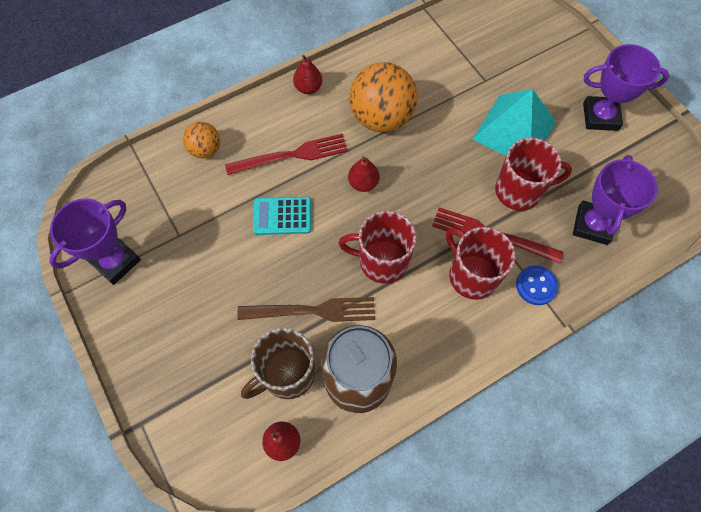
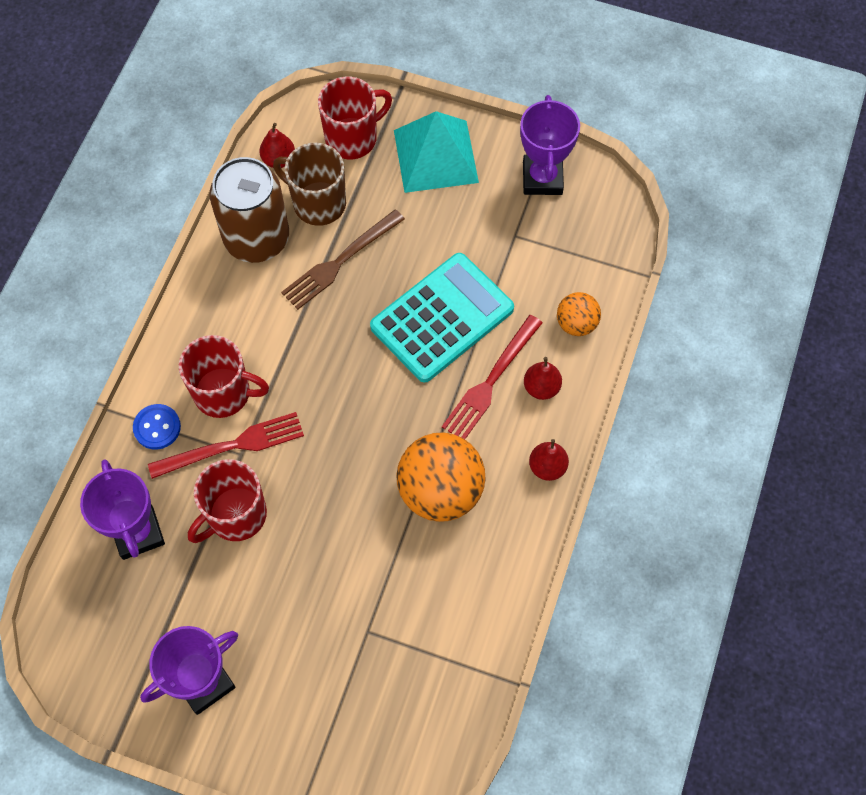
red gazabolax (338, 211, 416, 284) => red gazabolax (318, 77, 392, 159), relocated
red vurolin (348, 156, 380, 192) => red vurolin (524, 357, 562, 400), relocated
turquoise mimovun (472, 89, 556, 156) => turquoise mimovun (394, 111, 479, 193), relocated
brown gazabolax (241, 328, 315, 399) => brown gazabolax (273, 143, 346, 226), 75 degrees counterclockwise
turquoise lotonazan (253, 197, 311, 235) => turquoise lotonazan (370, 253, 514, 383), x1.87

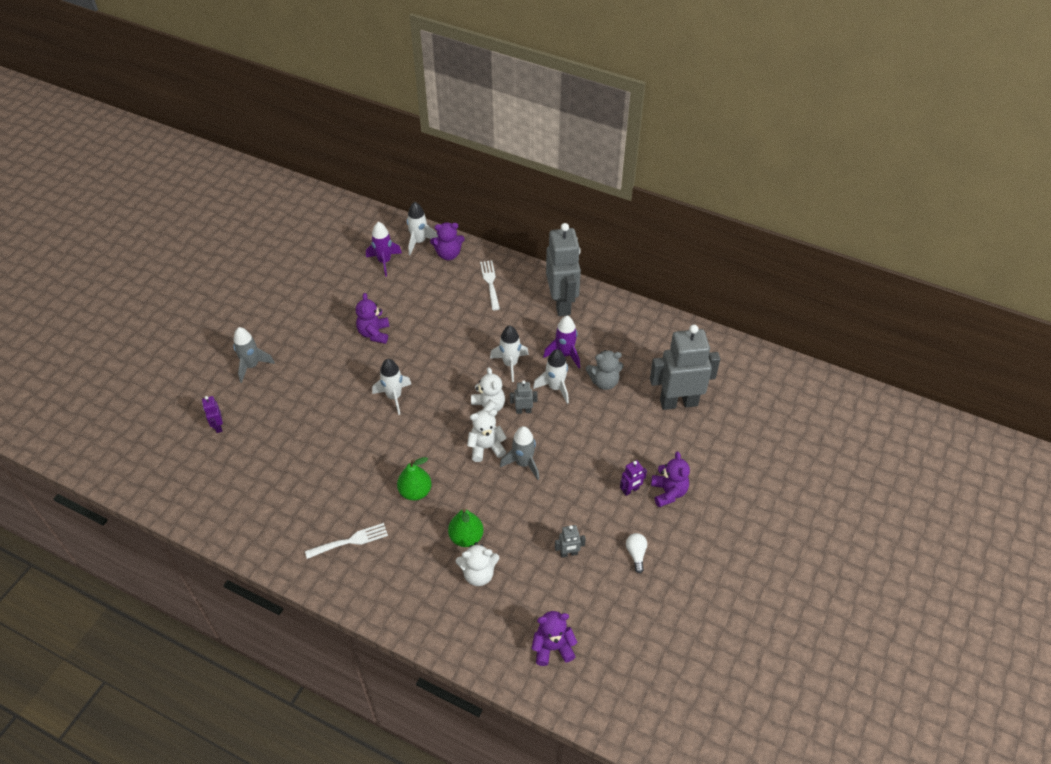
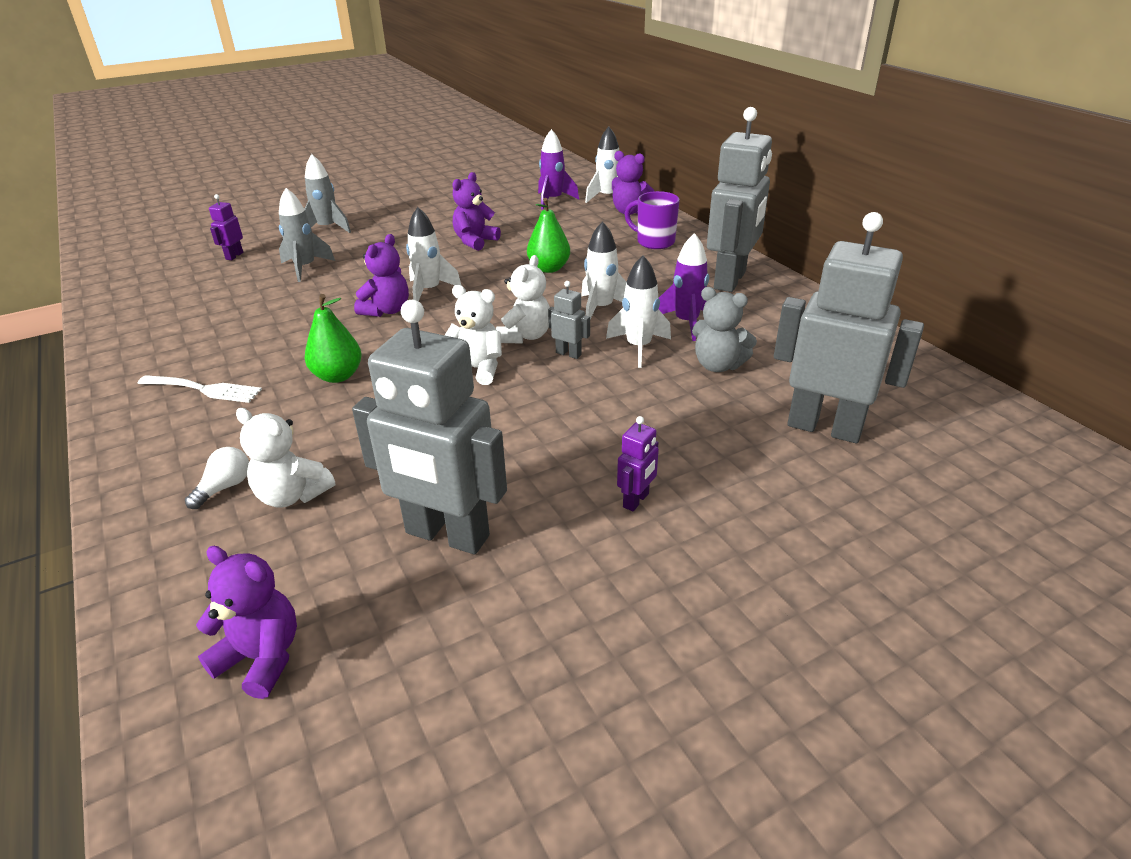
green vurolin (448, 508, 484, 547) => green vurolin (527, 198, 570, 273), relocated
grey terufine (500, 426, 539, 480) => grey terufine (279, 188, 335, 282), relocated
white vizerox (626, 533, 647, 573) => white vizerox (185, 447, 249, 509), relocated
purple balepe (651, 452, 690, 507) => purple balepe (354, 234, 409, 317), relocated
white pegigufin (480, 260, 500, 310) => purple gazabolax (625, 191, 680, 249)
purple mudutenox (620, 460, 647, 496) => purple mudutenox (617, 416, 659, 511), 60 degrees counterclockwise
grey mudutenox (555, 525, 586, 557) => grey mudutenox (352, 300, 507, 554), x2.40

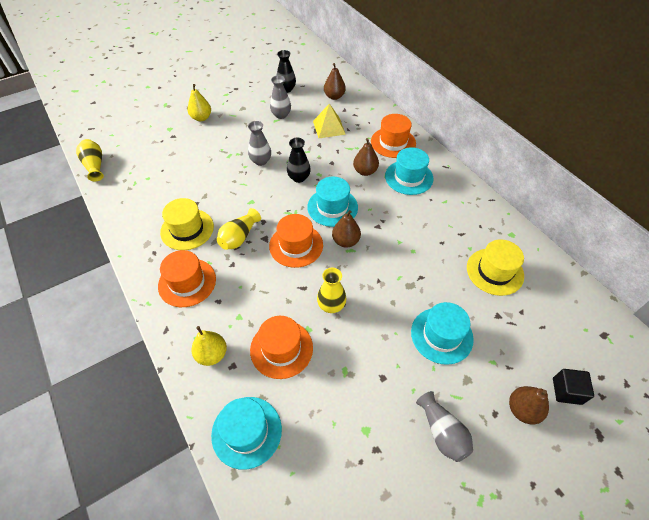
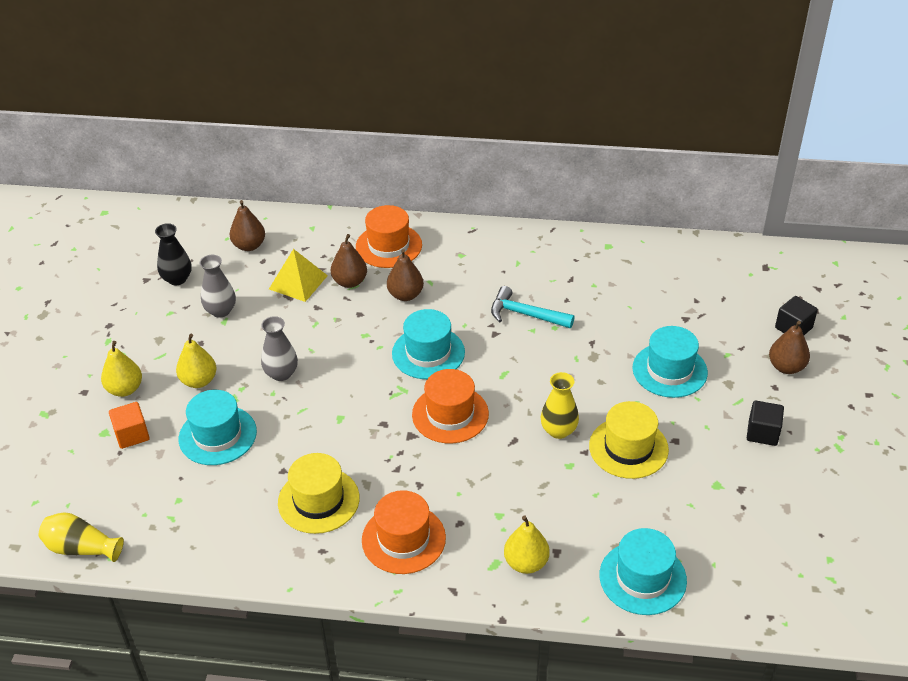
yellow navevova (217, 208, 261, 250) => nothing
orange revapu (250, 316, 313, 379) => nothing
black navevova (287, 138, 311, 183) => nothing
nothing => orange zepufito (109, 402, 150, 449)
nothing => yellow vurolin (176, 334, 217, 388)
nothing => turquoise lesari (491, 286, 575, 328)
brown vurolin (332, 210, 361, 248) => brown vurolin (331, 234, 367, 288), relocated
turquoise revapu (385, 147, 433, 195) => turquoise revapu (179, 390, 257, 465), relocated
yellow revapu (467, 239, 524, 296) => yellow revapu (589, 401, 669, 479), relocated
grey navevova (416, 391, 473, 462) => black zepufito (747, 401, 784, 446)

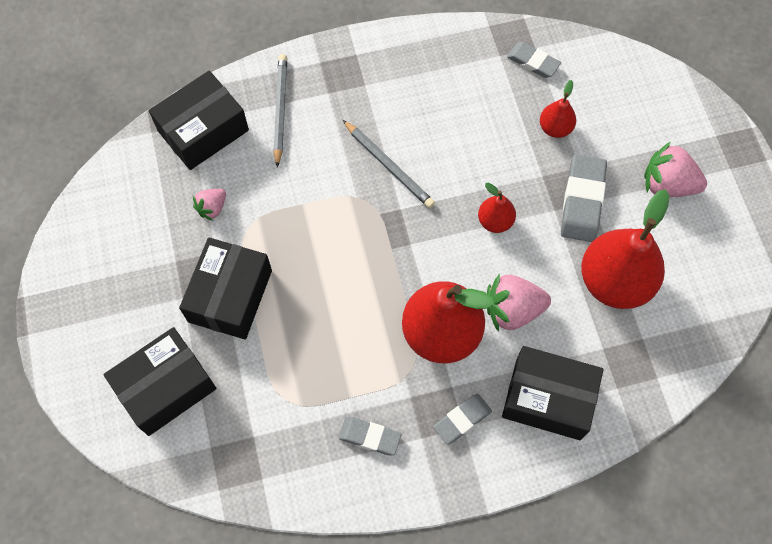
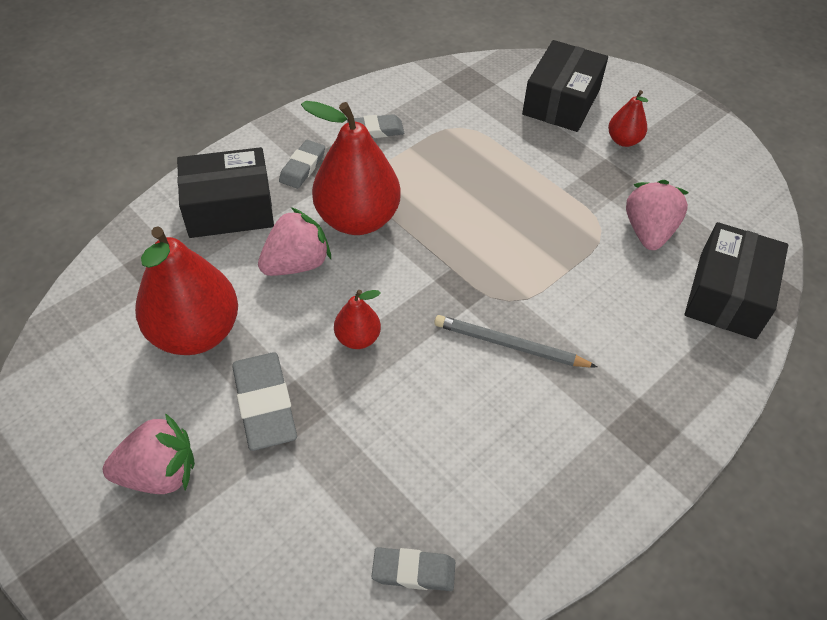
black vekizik (179, 237, 272, 339) => nothing
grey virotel (273, 54, 287, 168) => nothing
red vurolin (540, 80, 576, 138) => red vurolin (608, 90, 648, 147), relocated
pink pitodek (193, 189, 226, 221) => pink pitodek (626, 180, 689, 250), x1.74

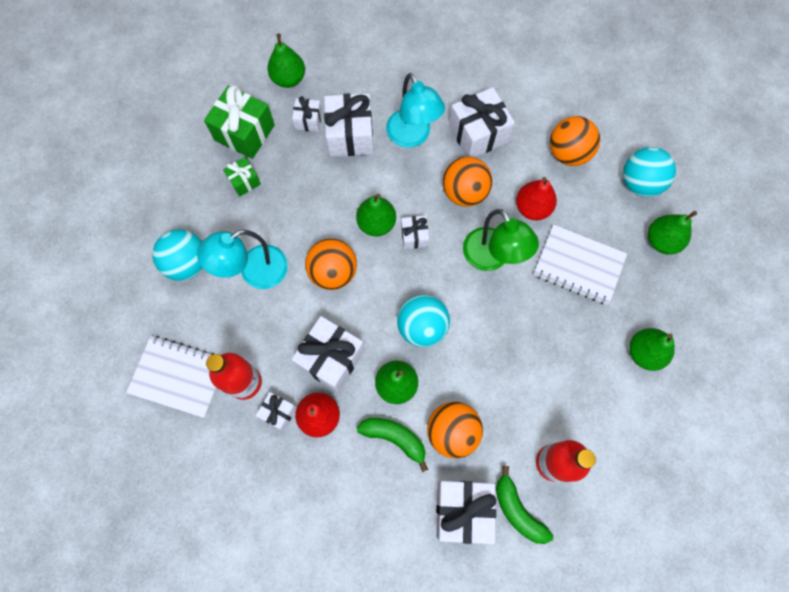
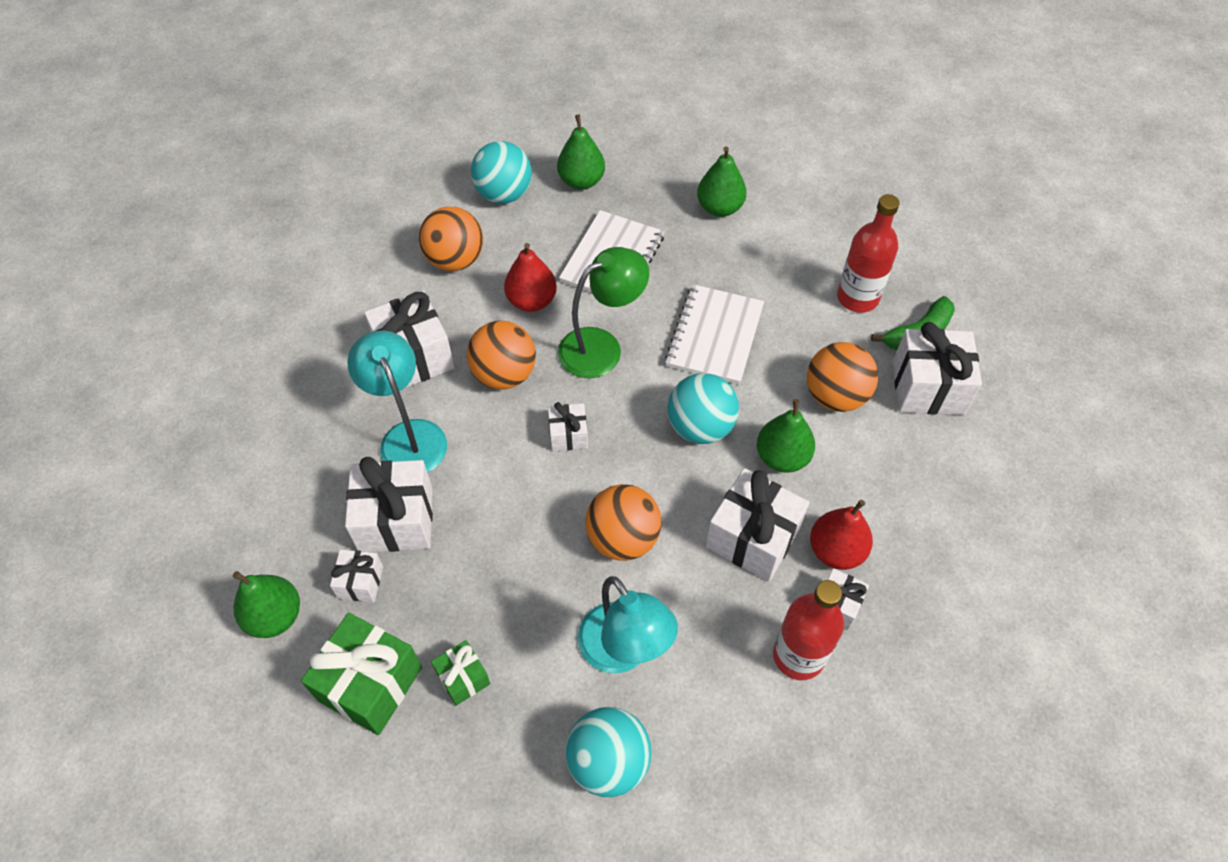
green vurolin (356, 194, 396, 236) => nothing
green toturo (357, 418, 428, 472) => nothing
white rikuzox (126, 336, 217, 418) => white rikuzox (665, 284, 764, 384), relocated
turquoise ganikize (386, 73, 445, 148) => turquoise ganikize (347, 330, 447, 473), 90 degrees counterclockwise

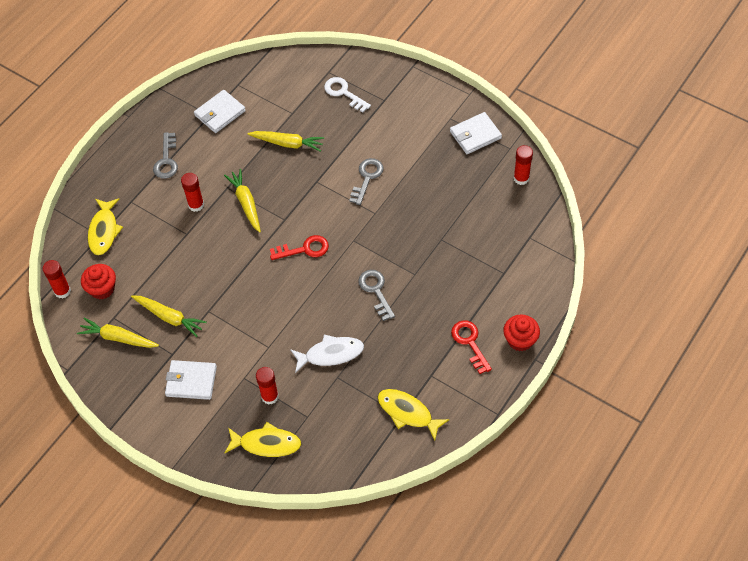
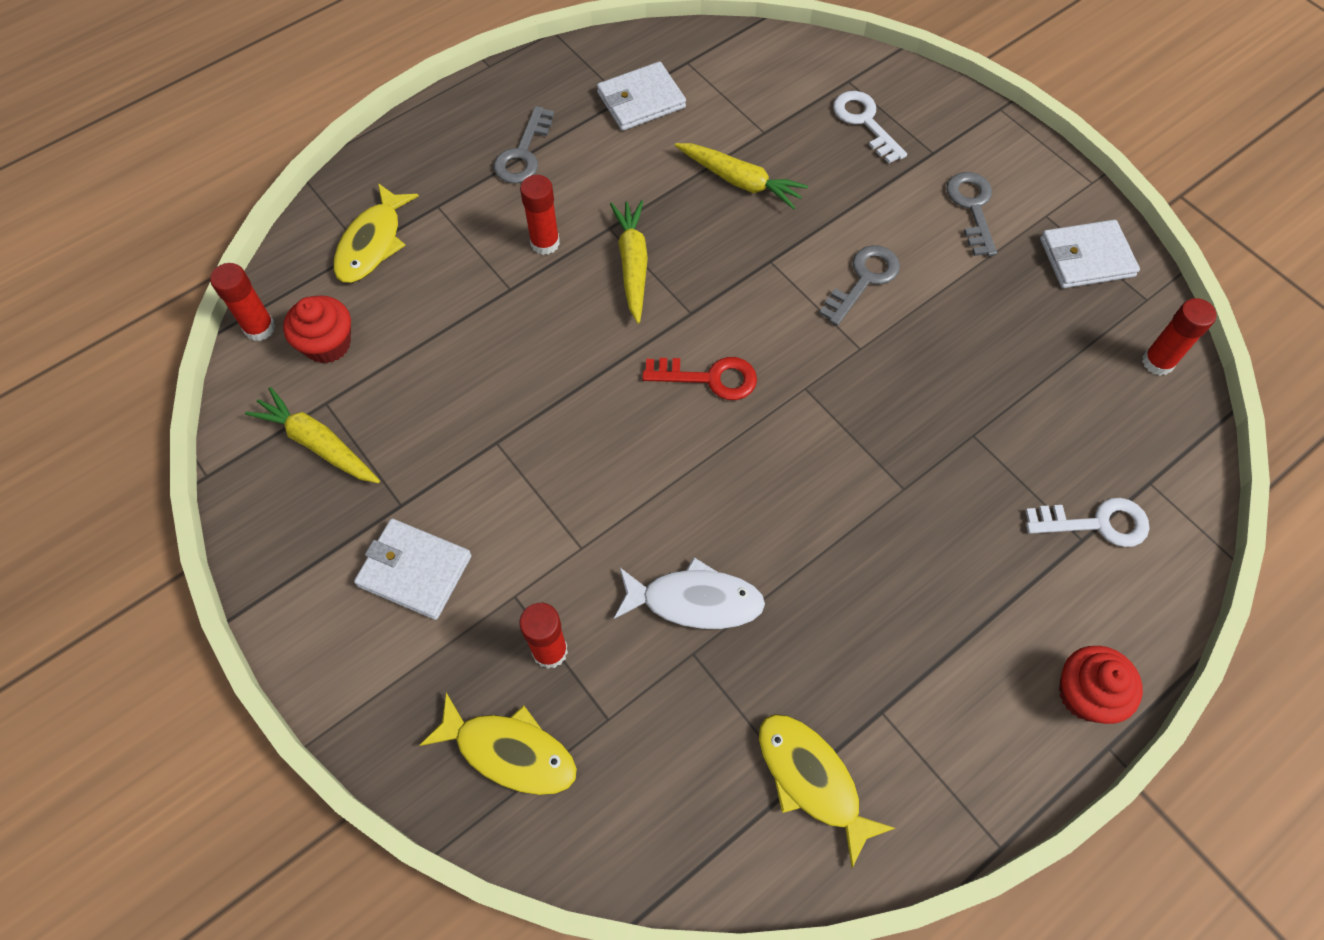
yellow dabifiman (131, 295, 207, 337) => nothing
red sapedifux (451, 321, 492, 374) => nothing
nothing => white sapedifux (1025, 498, 1150, 547)
grey sapedifux (358, 270, 395, 321) => grey sapedifux (946, 172, 997, 256), relocated

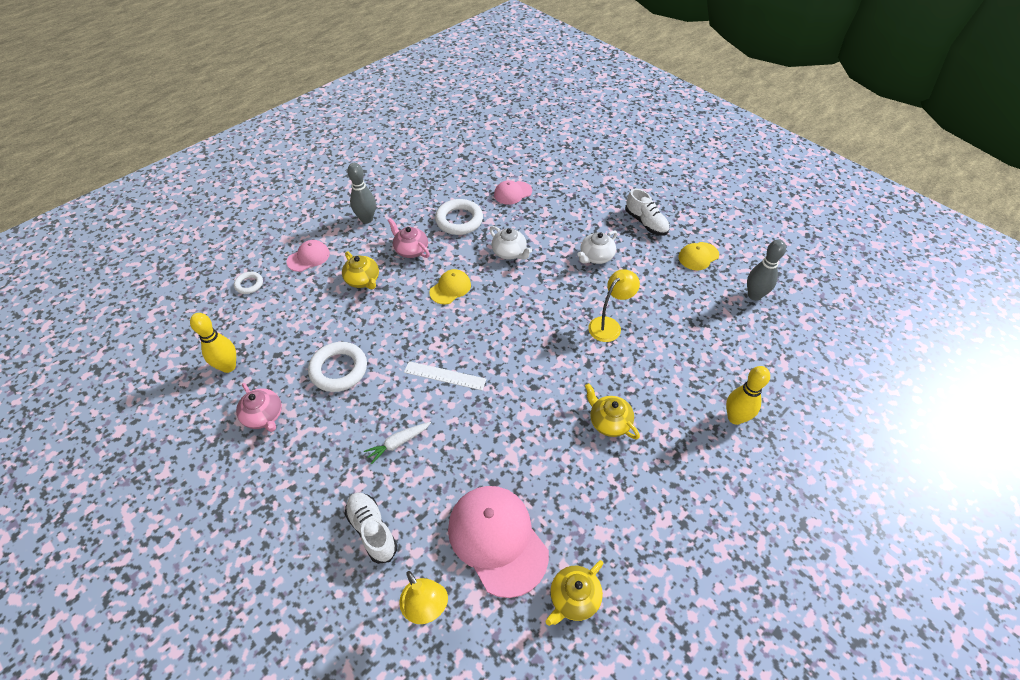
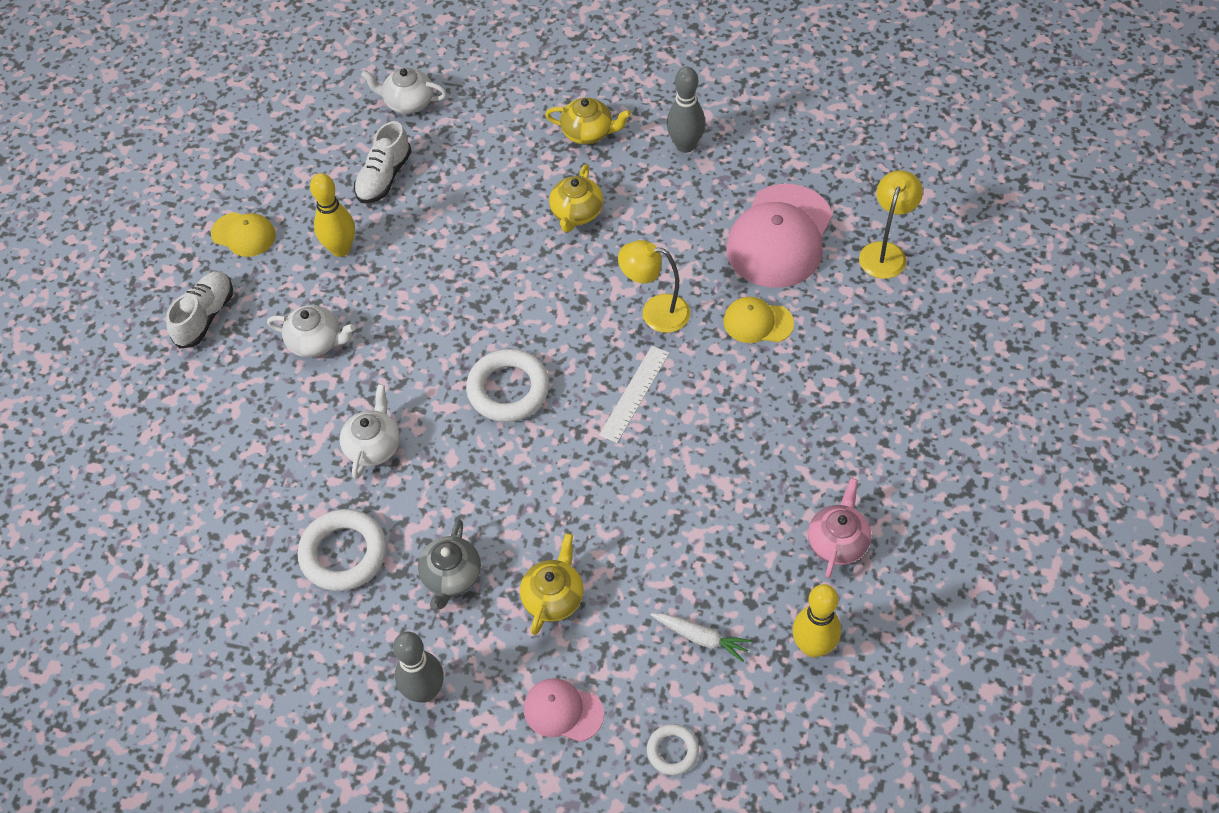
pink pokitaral (494, 180, 532, 205) => nothing
nothing => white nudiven (361, 68, 447, 114)
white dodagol (308, 342, 367, 392) => white dodagol (466, 349, 549, 422), relocated
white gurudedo (345, 492, 397, 564) => white gurudedo (354, 121, 412, 203), relocated
white dabifiman (364, 422, 431, 464) => white dabifiman (651, 613, 752, 662), relocated
yellow pokitaral (429, 269, 471, 304) => yellow pokitaral (724, 297, 794, 343), relocated
yellow nudiven (546, 560, 603, 626) => yellow nudiven (545, 98, 631, 144), relocated
yellow ganikize (588, 269, 640, 342) => yellow ganikize (618, 240, 690, 333), relocated
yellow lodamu (726, 366, 770, 425) => yellow lodamu (310, 173, 355, 257), relocated
grey lodamu (747, 239, 786, 301) => grey lodamu (667, 67, 705, 153), relocated
pink nudiven (388, 218, 430, 258) => grey nudiven (418, 519, 481, 609)
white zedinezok (404, 361, 486, 390) => white zedinezok (599, 346, 670, 443), 45 degrees clockwise

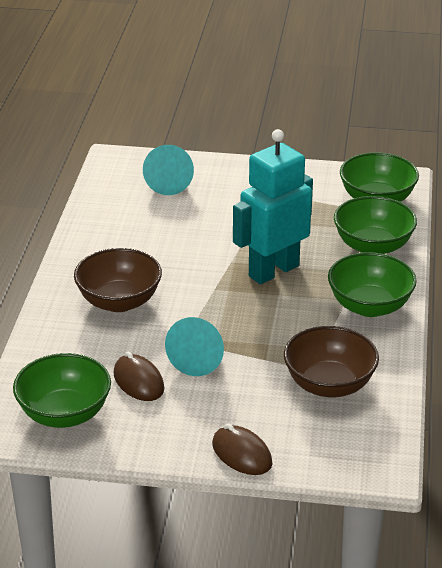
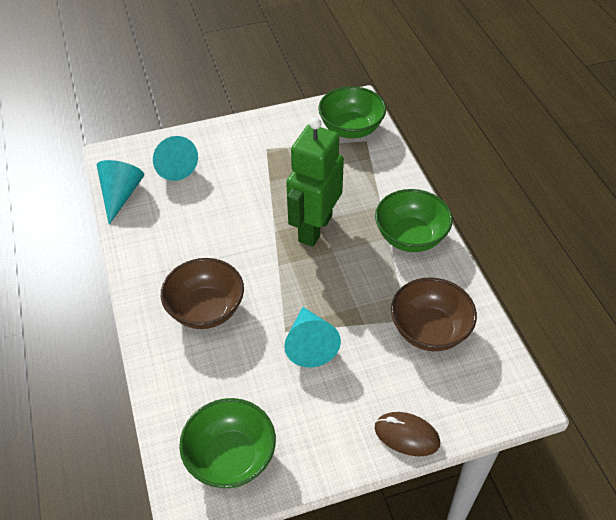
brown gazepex (113, 351, 164, 401) => nothing
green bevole (334, 196, 417, 254) => nothing
nothing => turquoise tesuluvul (97, 160, 144, 225)
turquoise mudutenox (233, 129, 313, 284) => green mudutenox (286, 117, 344, 247)

